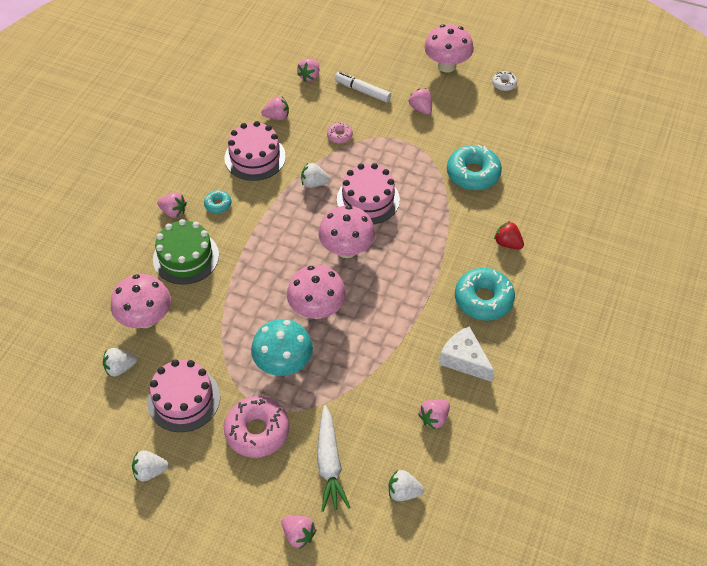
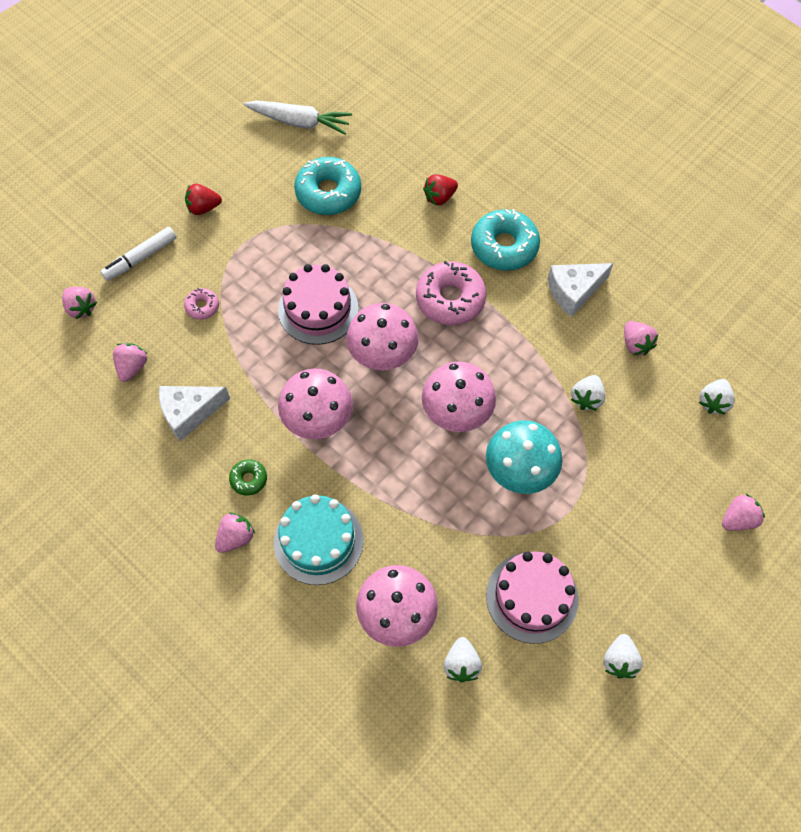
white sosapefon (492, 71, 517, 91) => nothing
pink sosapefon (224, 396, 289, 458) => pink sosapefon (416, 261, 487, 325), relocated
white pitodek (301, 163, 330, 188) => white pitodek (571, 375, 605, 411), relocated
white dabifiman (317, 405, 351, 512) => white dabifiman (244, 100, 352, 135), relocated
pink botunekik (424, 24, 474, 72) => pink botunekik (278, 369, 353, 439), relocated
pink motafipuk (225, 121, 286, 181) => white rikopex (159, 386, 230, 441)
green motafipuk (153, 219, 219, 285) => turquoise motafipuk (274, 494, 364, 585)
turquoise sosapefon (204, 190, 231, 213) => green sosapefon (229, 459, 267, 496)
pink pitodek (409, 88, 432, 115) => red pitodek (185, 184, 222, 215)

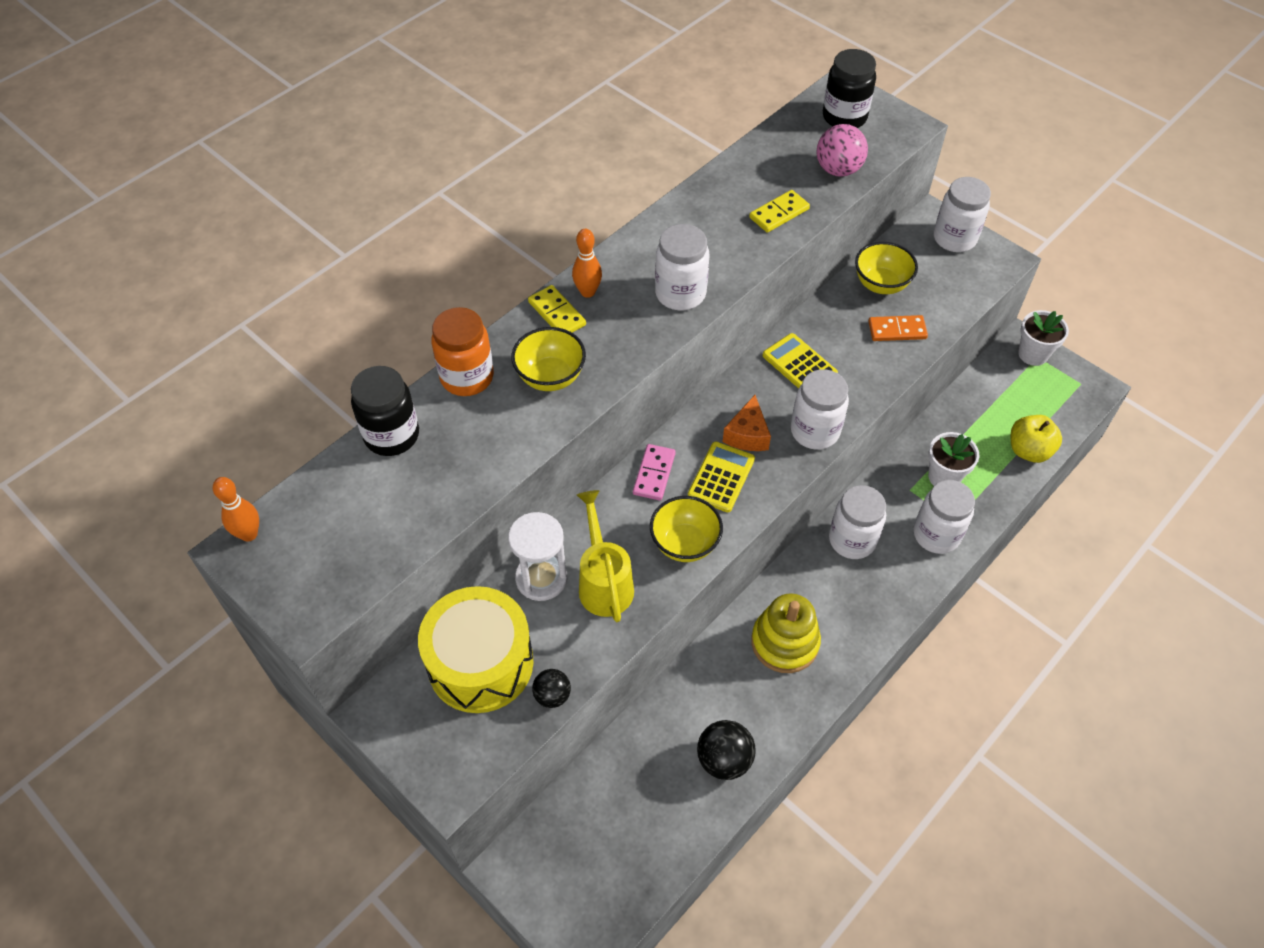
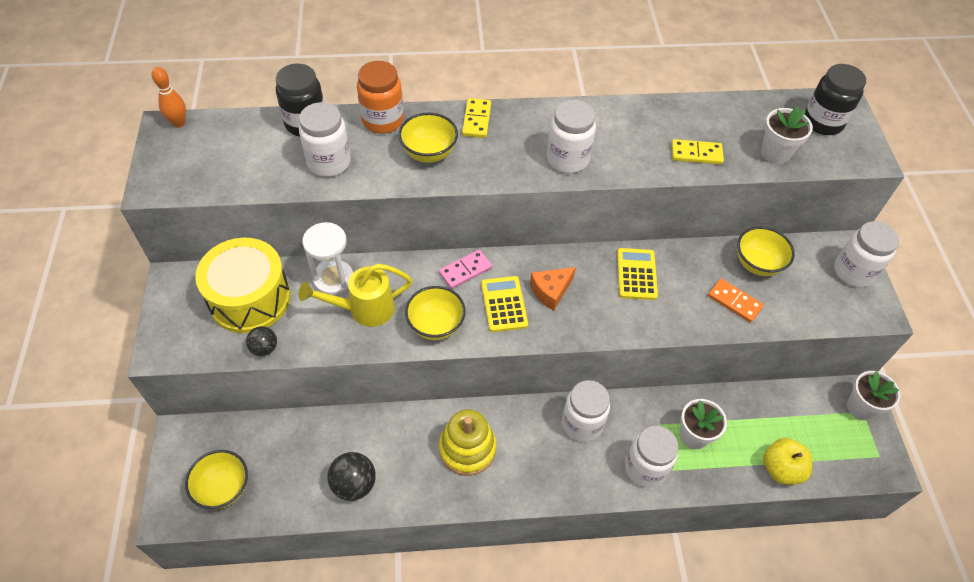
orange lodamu (572, 229, 602, 298) => nothing
nothing => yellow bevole (185, 450, 248, 509)
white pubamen (791, 369, 849, 450) => white pubamen (299, 102, 351, 177), relocated
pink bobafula (817, 124, 868, 177) => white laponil (761, 106, 813, 164)
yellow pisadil (577, 490, 634, 622) => yellow pisadil (298, 264, 412, 327), 135 degrees counterclockwise
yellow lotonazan (688, 442, 755, 512) => yellow lotonazan (481, 276, 528, 332), 75 degrees counterclockwise

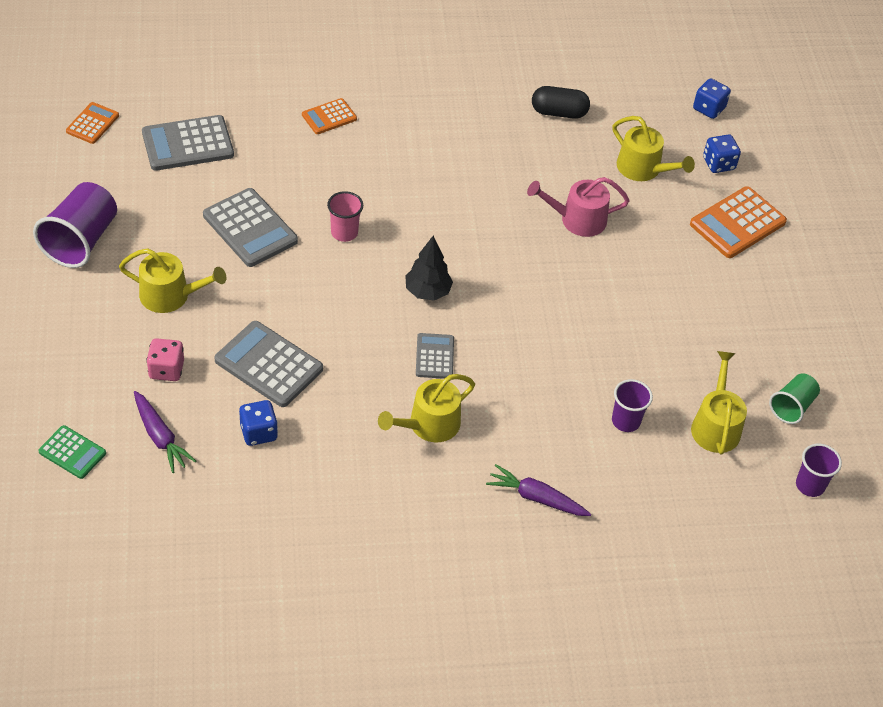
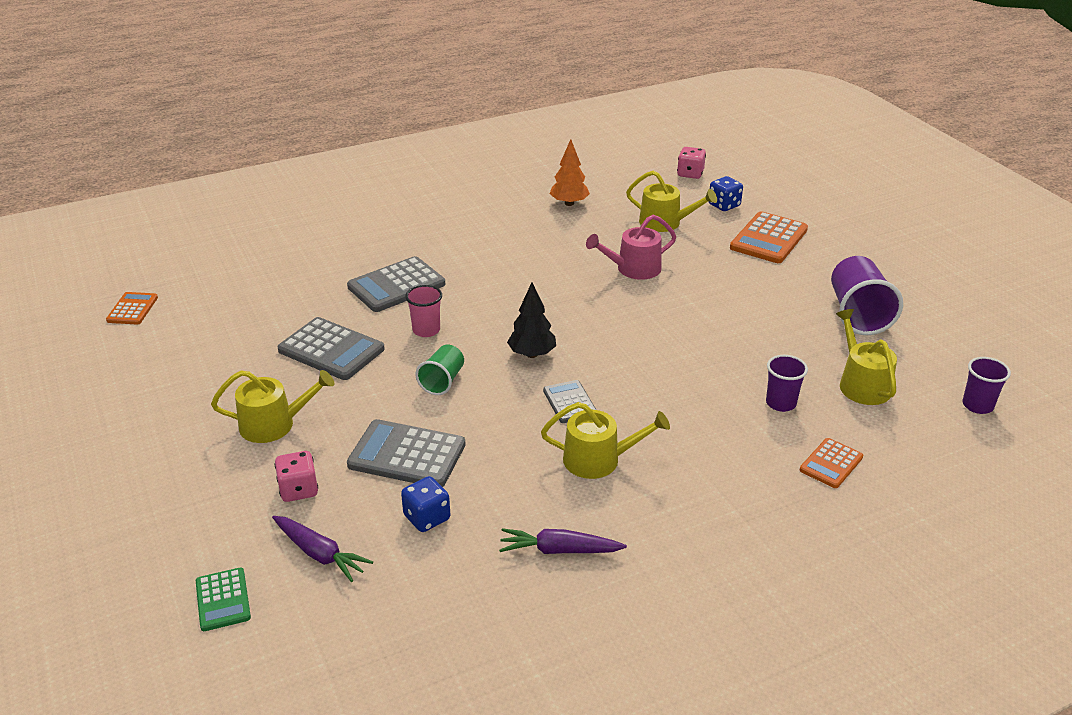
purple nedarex (33, 182, 117, 268) => purple nedarex (831, 256, 903, 335), relocated
grey lotonazan (142, 115, 234, 171) => grey lotonazan (347, 256, 445, 312), relocated
orange lotonazan (302, 98, 357, 134) => orange lotonazan (800, 438, 863, 488), relocated
purple dabifiman (486, 464, 591, 516) => purple dabifiman (499, 528, 627, 554), relocated
green nedarex (769, 373, 820, 424) => green nedarex (415, 345, 464, 395), relocated
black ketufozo (532, 86, 590, 119) => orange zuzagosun (550, 139, 590, 206)
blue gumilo (693, 78, 731, 119) => pink gumilo (677, 147, 706, 179)
green lotonazan (38, 425, 106, 479) => green lotonazan (196, 568, 251, 631), 60 degrees clockwise
yellow pisadil (378, 374, 475, 442) => yellow pisadil (541, 402, 670, 479), 120 degrees counterclockwise

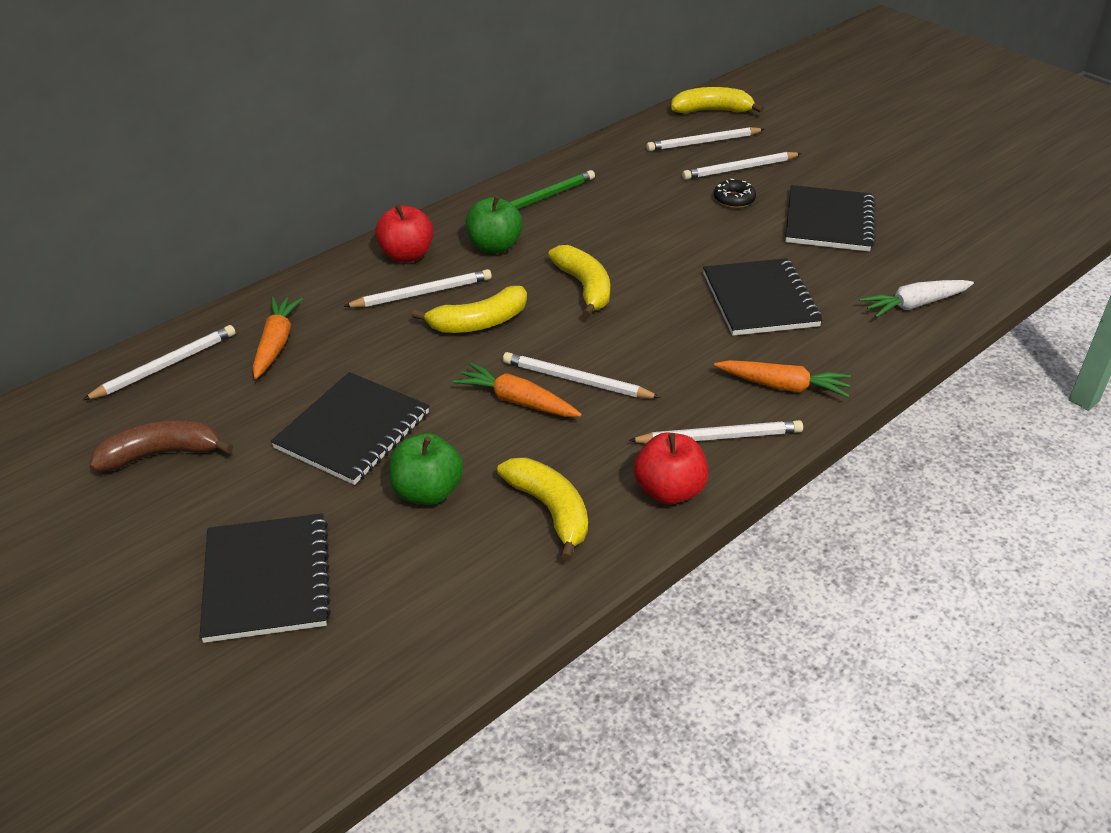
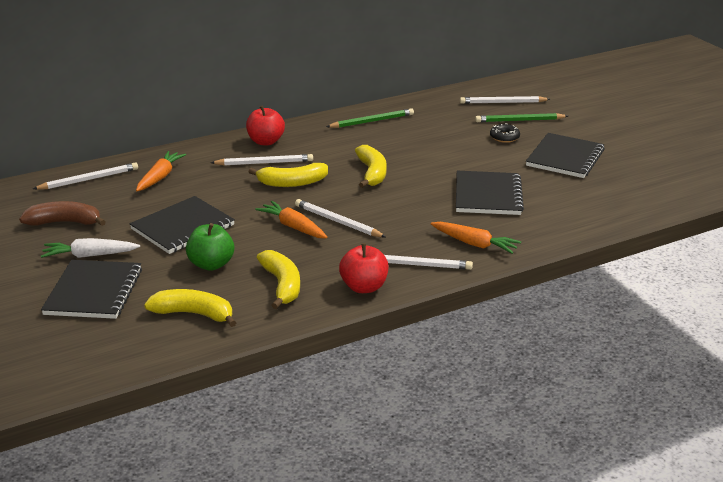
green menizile (466, 196, 523, 253) => nothing
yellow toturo (671, 87, 764, 113) => yellow toturo (144, 289, 236, 327), relocated
white dabifiman (859, 280, 974, 318) => white dabifiman (41, 238, 140, 258), relocated
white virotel (682, 152, 802, 180) => green virotel (475, 113, 568, 122)

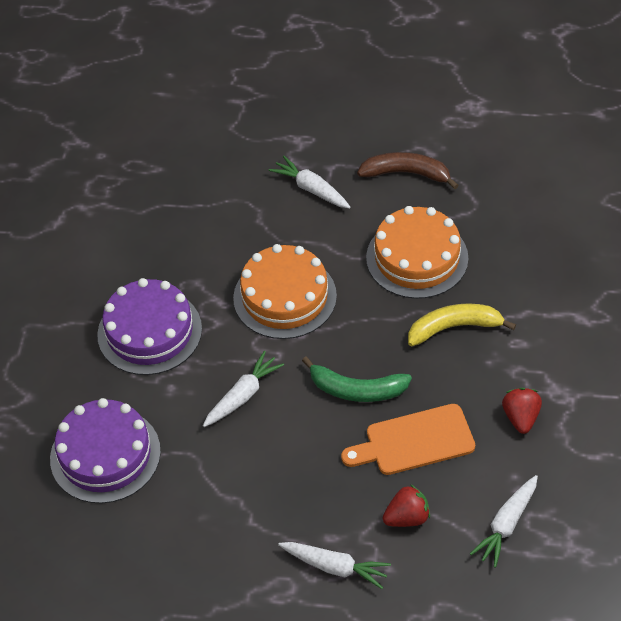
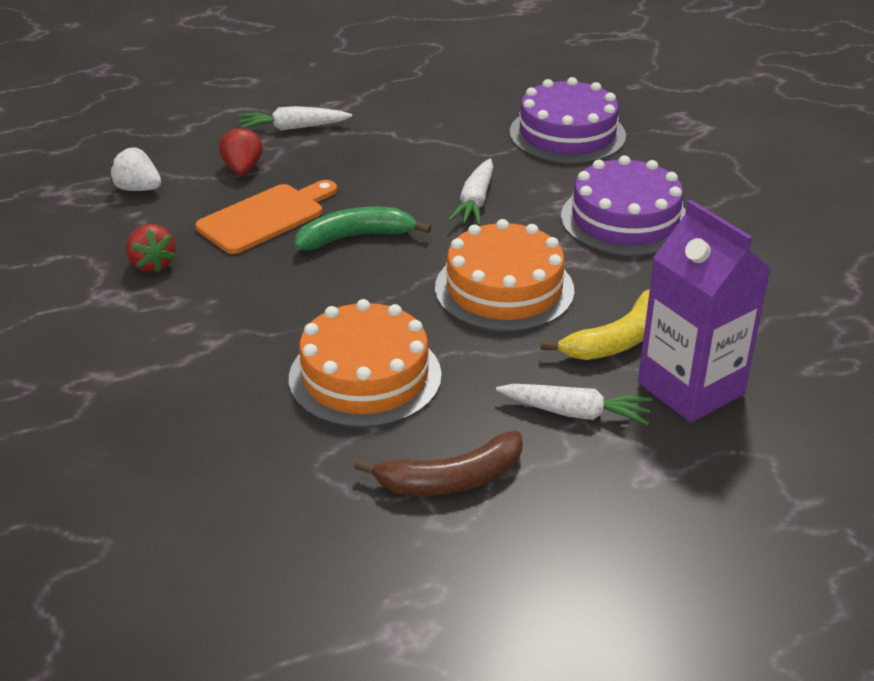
nothing => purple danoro (638, 200, 771, 423)
yellow toturo (408, 303, 516, 346) => yellow toturo (540, 289, 650, 360), relocated
white dabifiman (470, 475, 538, 568) => white pitodek (110, 147, 161, 191)
red pitodek (383, 484, 430, 527) => red pitodek (219, 126, 263, 175), 135 degrees clockwise

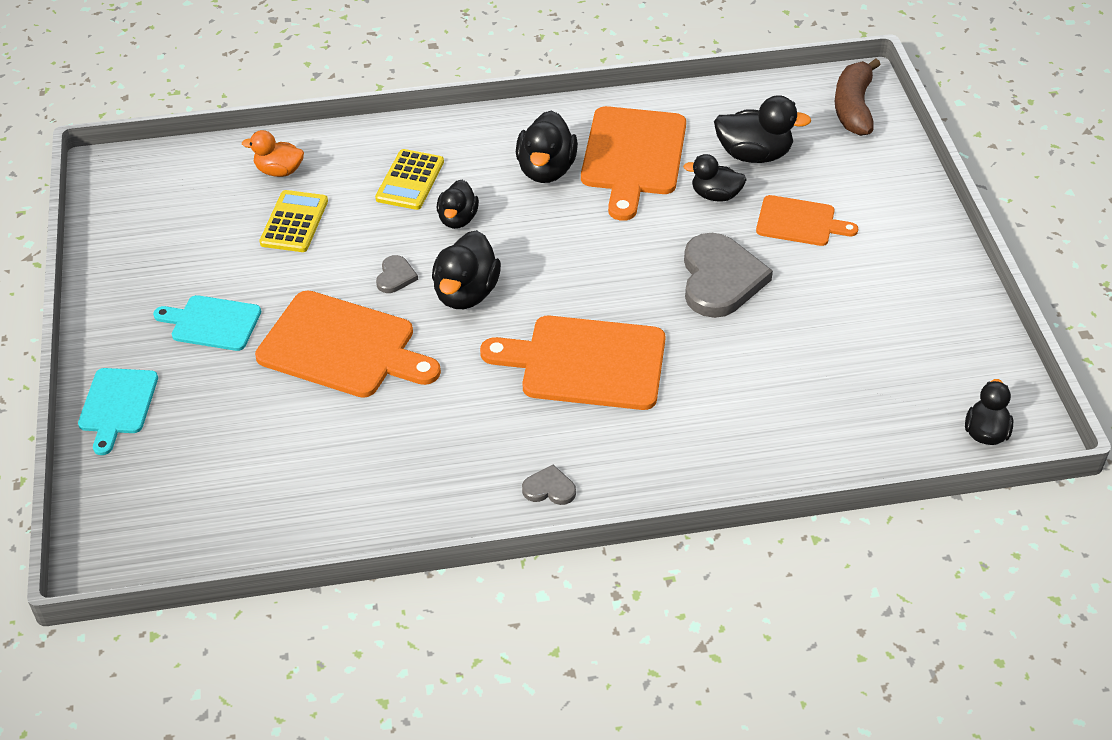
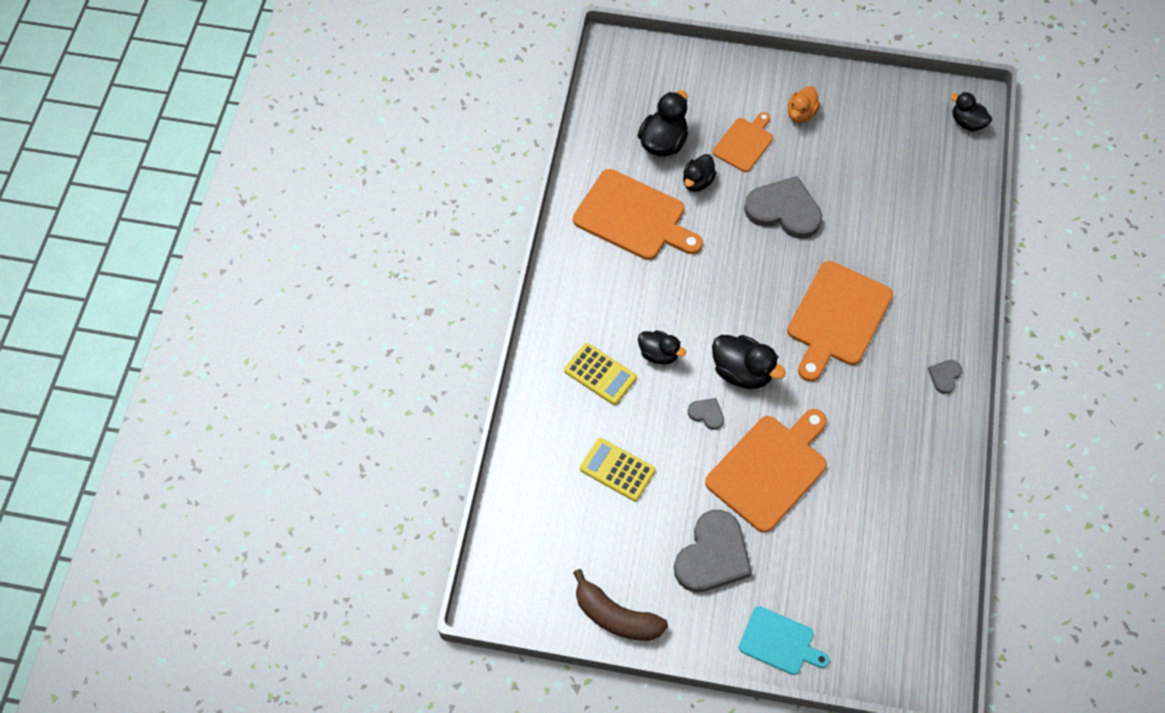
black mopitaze (516, 110, 578, 183) => nothing
orange mopitaze (242, 130, 304, 177) => orange mopitaze (788, 86, 820, 123), relocated
brown toturo (835, 59, 881, 136) => brown toturo (573, 569, 668, 641), relocated
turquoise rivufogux (153, 295, 261, 351) => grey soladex (674, 510, 752, 592)

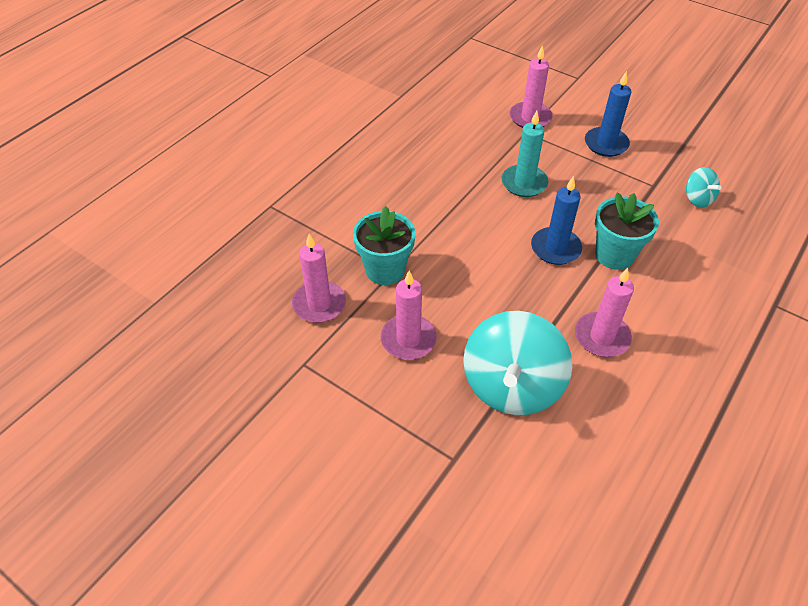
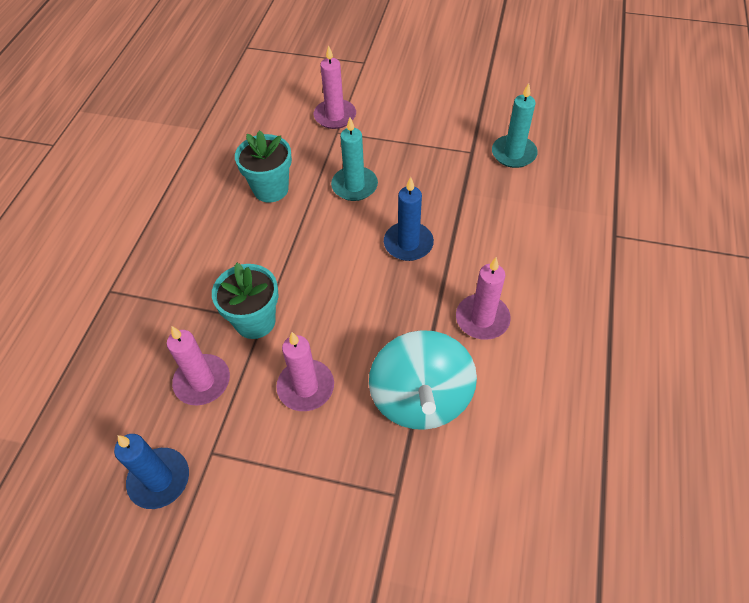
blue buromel (585, 71, 631, 157) => blue buromel (114, 434, 189, 509), relocated
turquoise laponil (595, 192, 659, 270) => turquoise laponil (235, 130, 292, 202), relocated
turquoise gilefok (686, 167, 722, 208) => turquoise buromel (492, 83, 538, 168)

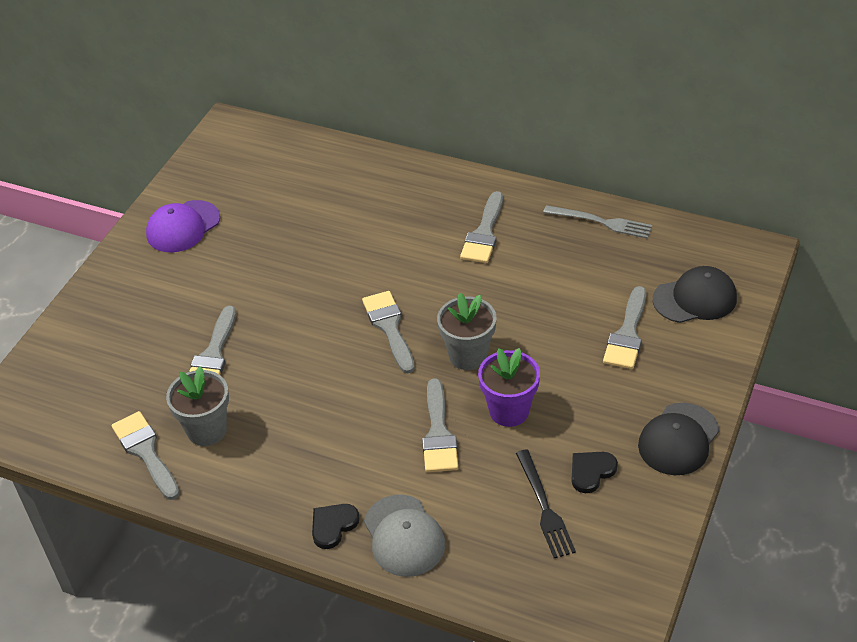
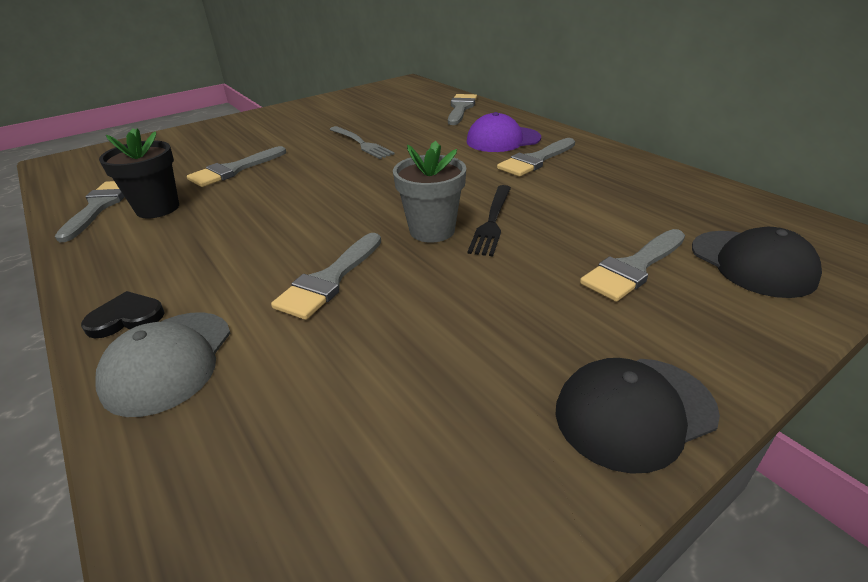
purple laponil (478, 348, 540, 427) => nothing
black soladex (571, 452, 618, 493) => nothing
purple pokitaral (146, 200, 220, 252) => purple pokitaral (467, 112, 541, 152), relocated
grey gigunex (362, 291, 415, 373) => grey gigunex (448, 94, 477, 125), relocated
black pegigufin (516, 449, 576, 558) => black pegigufin (468, 185, 511, 256), relocated
grey pegigufin (543, 205, 652, 239) => grey pegigufin (329, 126, 395, 159), relocated
grey laponil (166, 366, 229, 446) => black laponil (99, 128, 179, 218)
black pokitaral (653, 266, 737, 323) => black pokitaral (692, 227, 822, 298), 45 degrees clockwise

